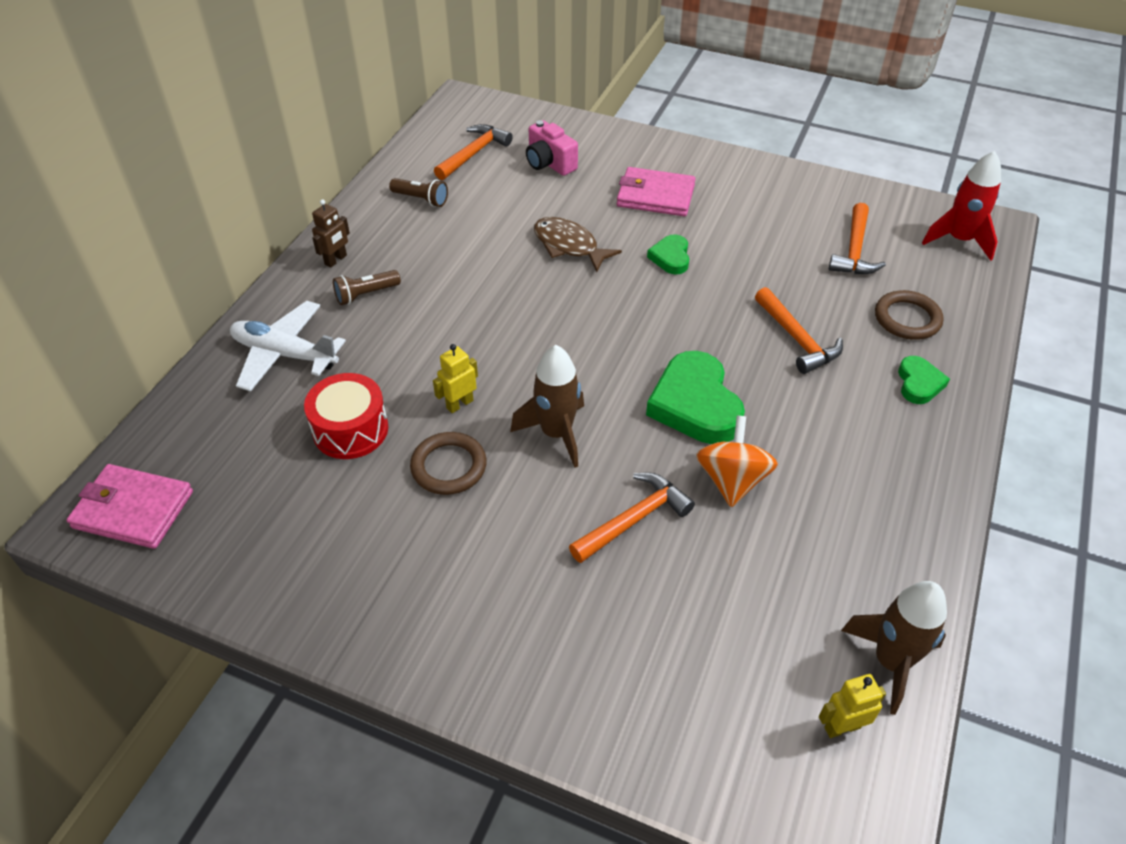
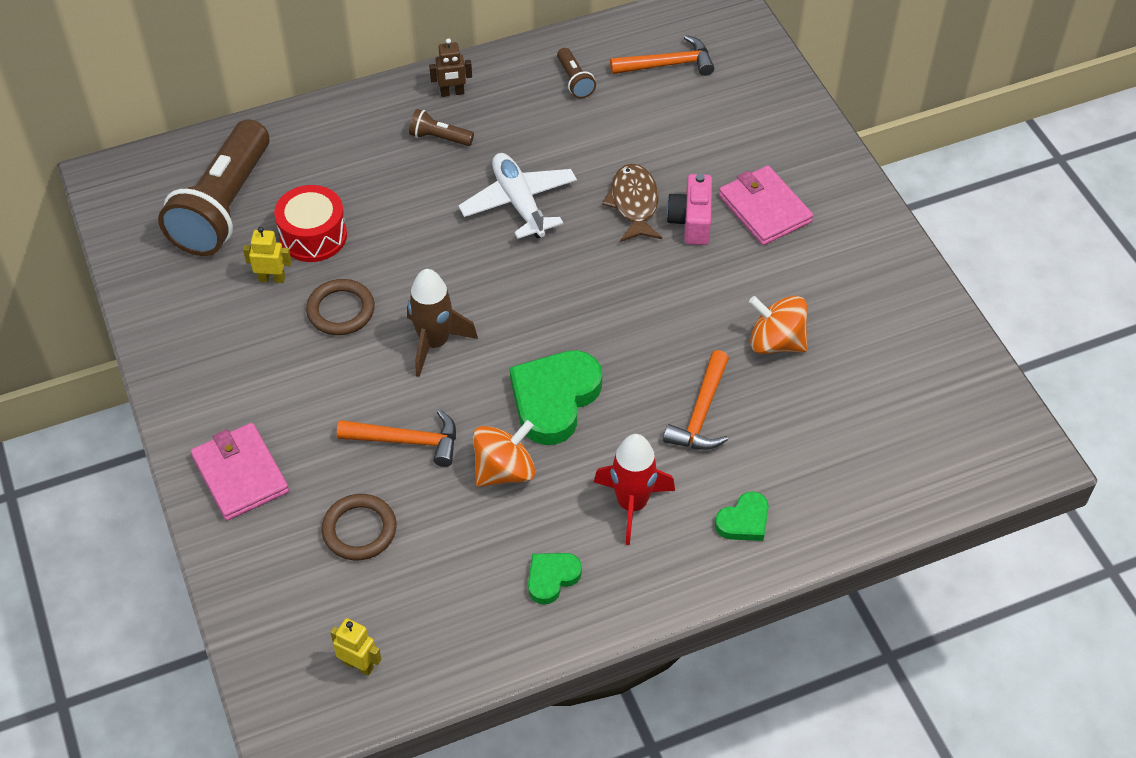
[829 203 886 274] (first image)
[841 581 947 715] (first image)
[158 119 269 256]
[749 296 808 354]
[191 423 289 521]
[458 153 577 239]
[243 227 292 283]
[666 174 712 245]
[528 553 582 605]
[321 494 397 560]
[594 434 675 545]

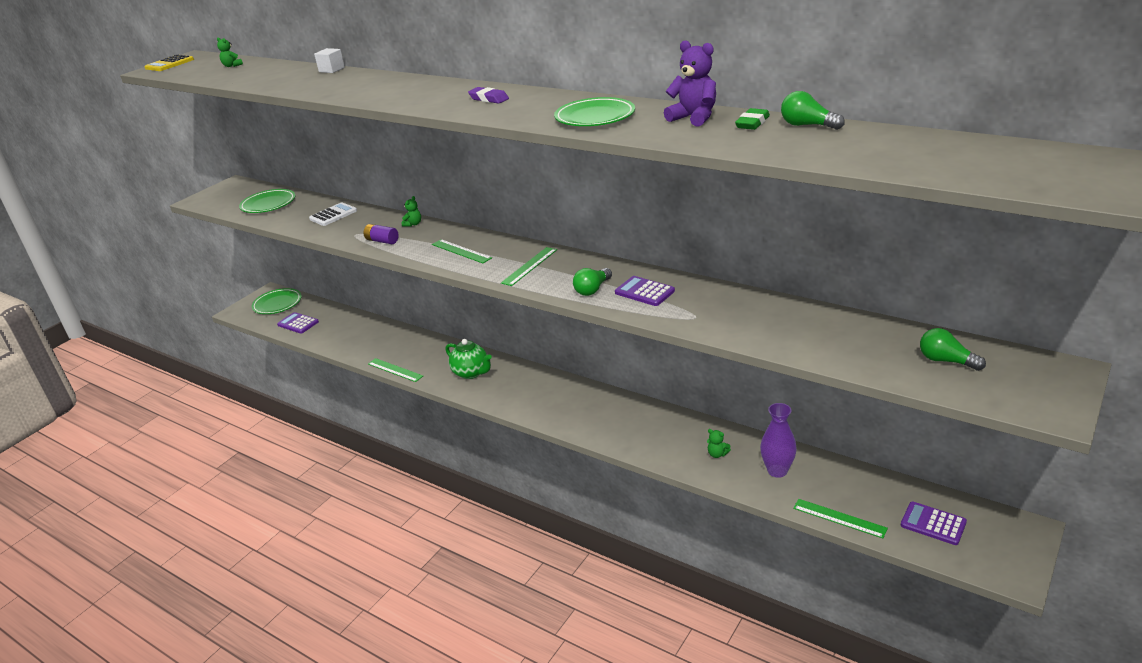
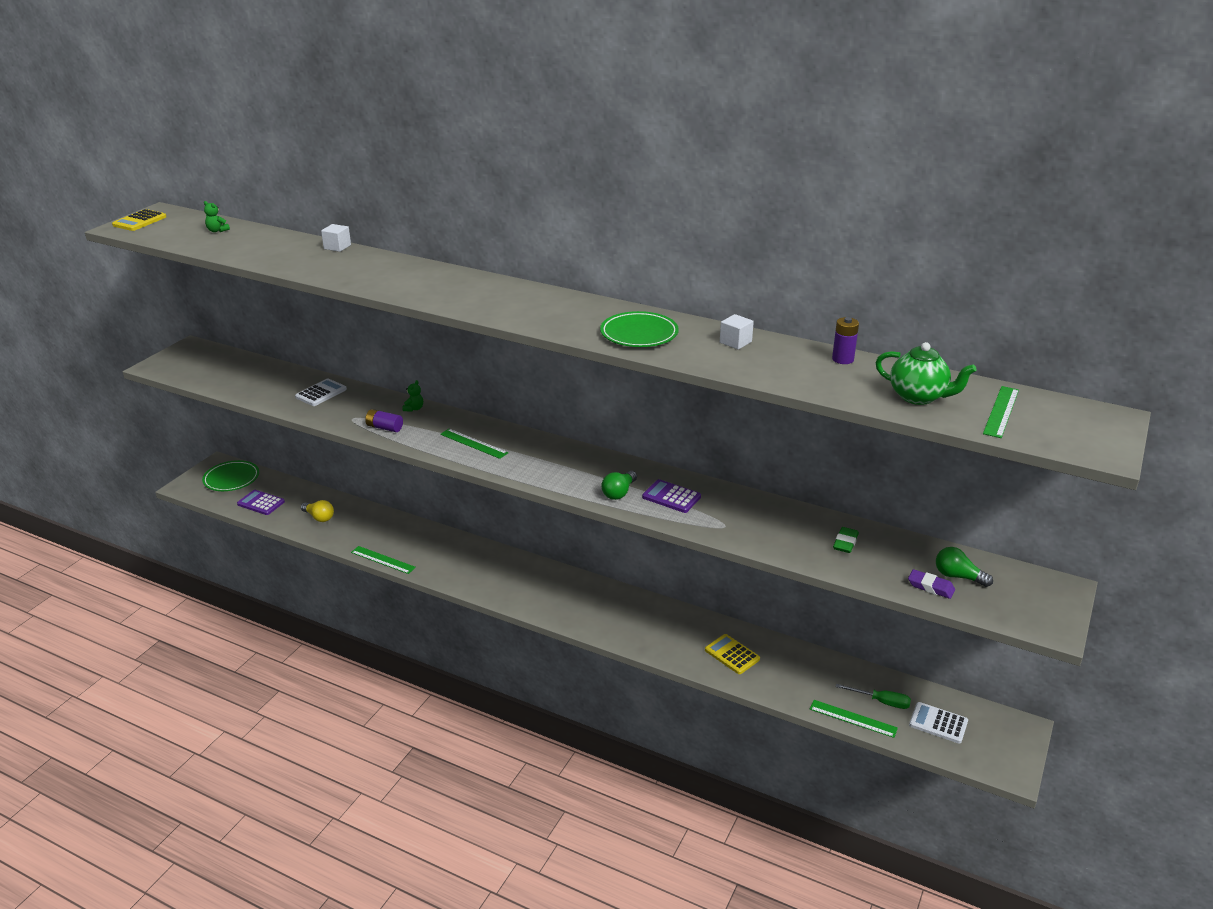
[239 189 295 213] (first image)
[760 403 797 478] (first image)
[301 500 334 522]
[835 684 911 709]
[875 342 977 405]
[908 569 955 599]
[983 386 1019 438]
[833 527 859 553]
[720 314 754 350]
[705 634 760 674]
[832 317 859 364]
[909 702 968 743]

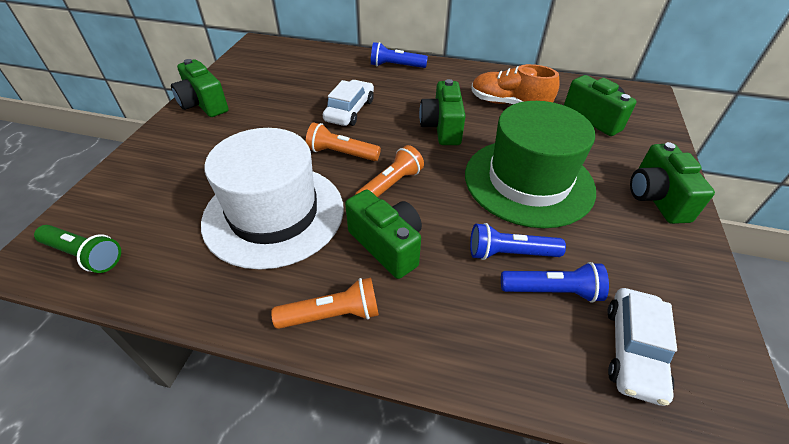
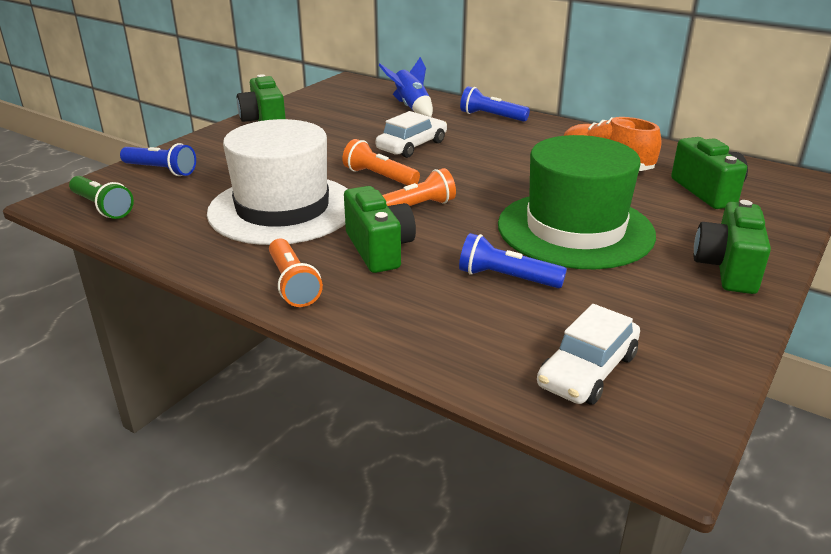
[419 79 466 145] (first image)
[379 57 433 117]
[120 143 196 176]
[269 238 323 307]

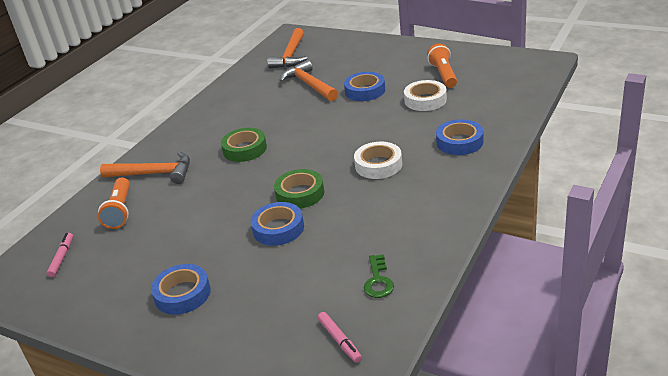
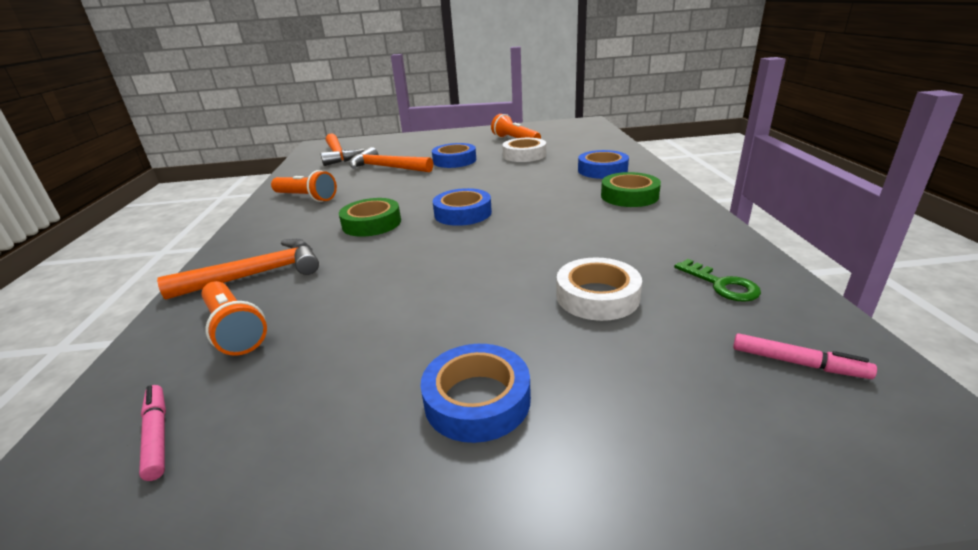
[271 170 337 202]
[433 188 492 226]
[601 172 661 207]
[556 257 642 321]

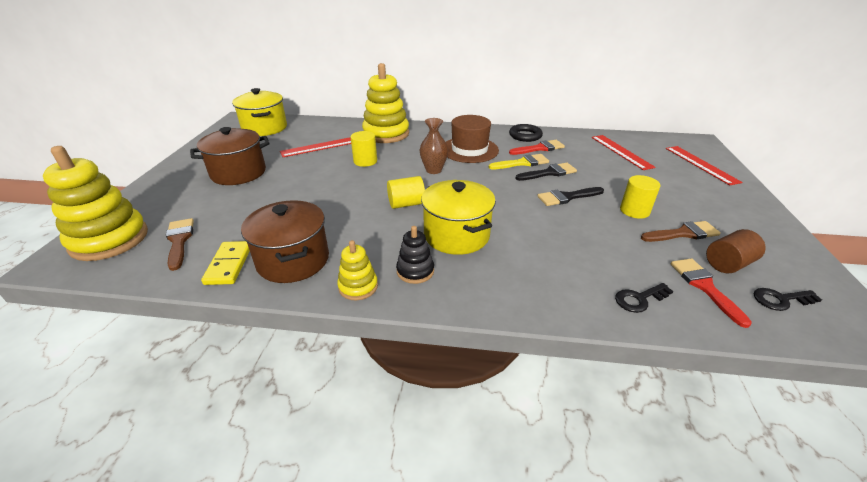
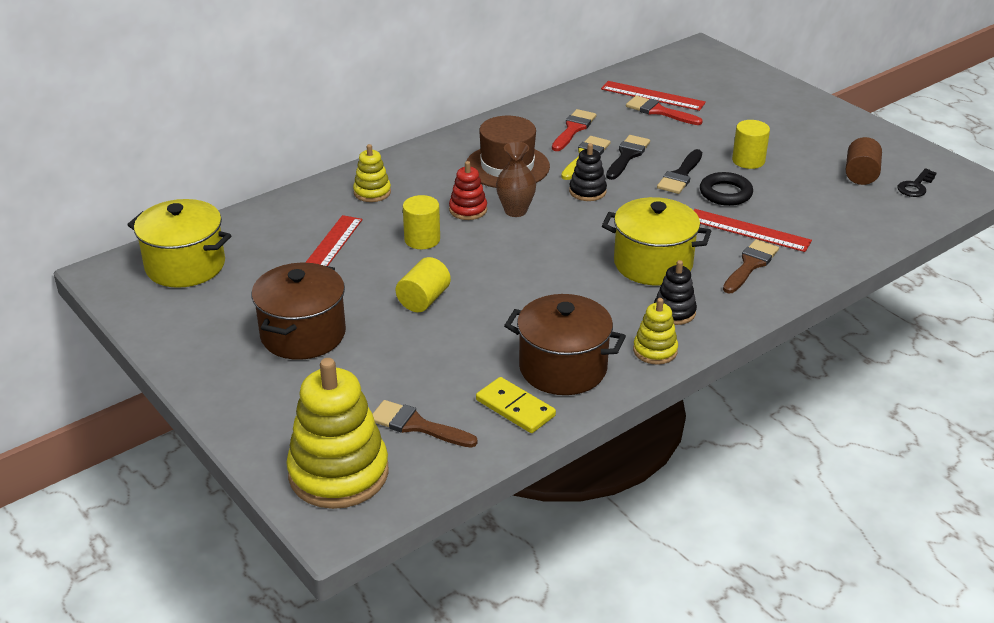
[615 283 674 313] (first image)
[449 161 487 220]
[569 143 607 201]
[395 257 451 312]
[700 172 753 206]
[723 239 779 293]
[694 209 812 252]
[626 96 703 125]
[353 144 391 202]

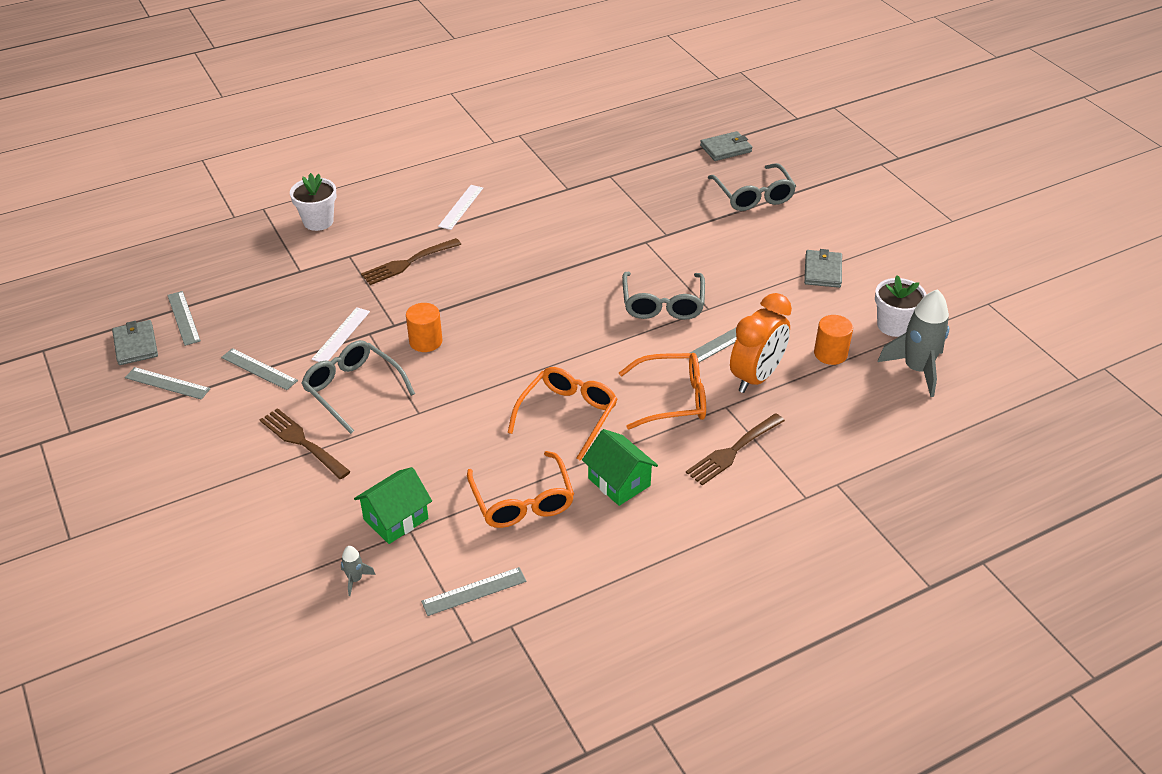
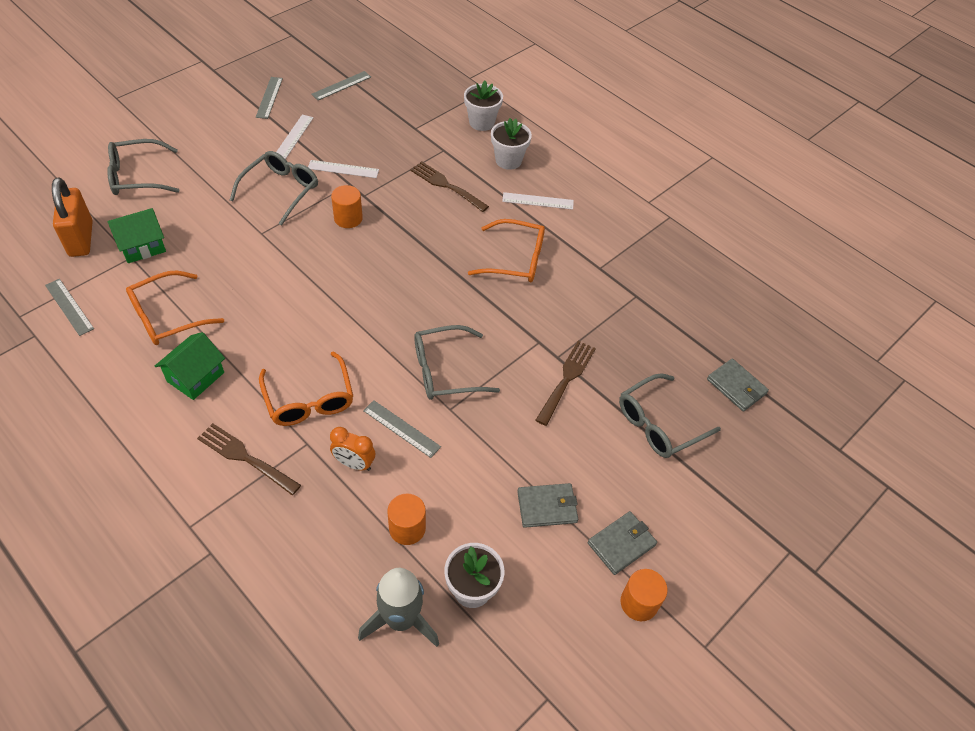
[107 139 179 195]
[491 118 532 170]
[621 569 667 621]
[588 511 657 575]
[535 341 596 426]
[468 219 545 282]
[52 178 93 257]
[276 115 314 159]
[108 208 166 263]
[330 427 375 471]

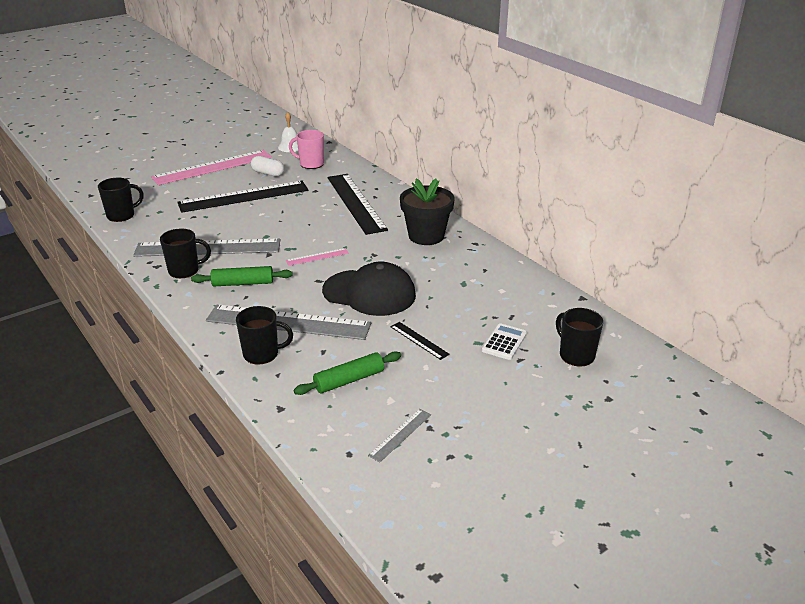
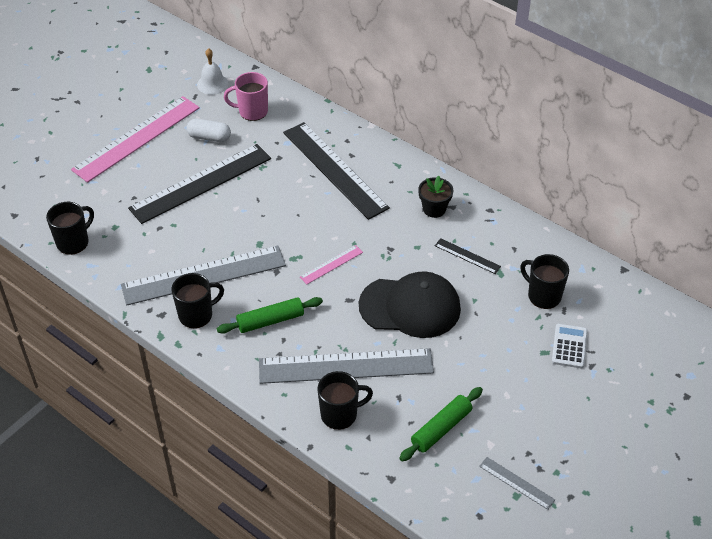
[435 238 501 274]
[520 254 569 309]
[479 457 555 510]
[418 176 453 218]

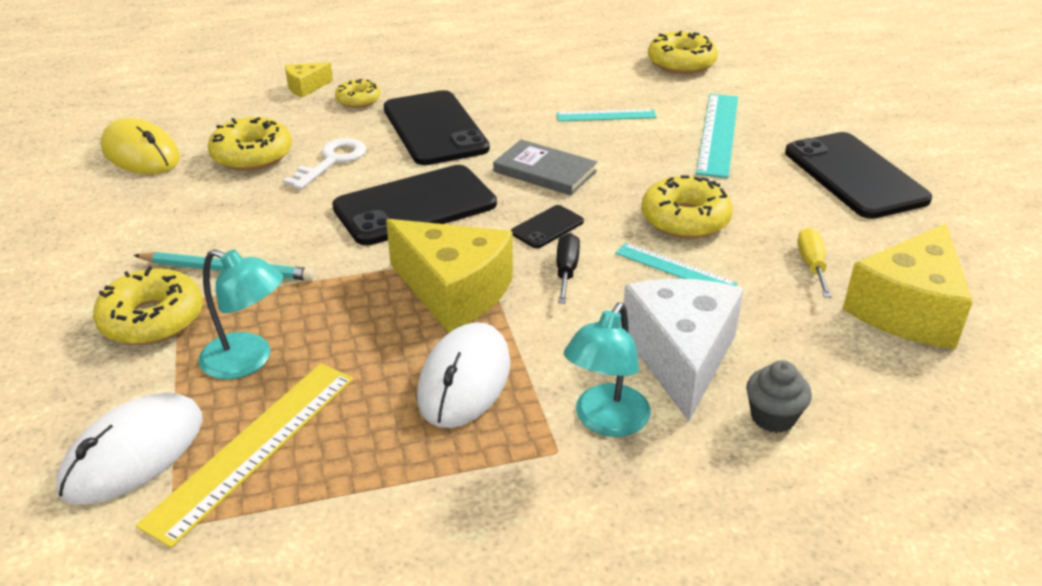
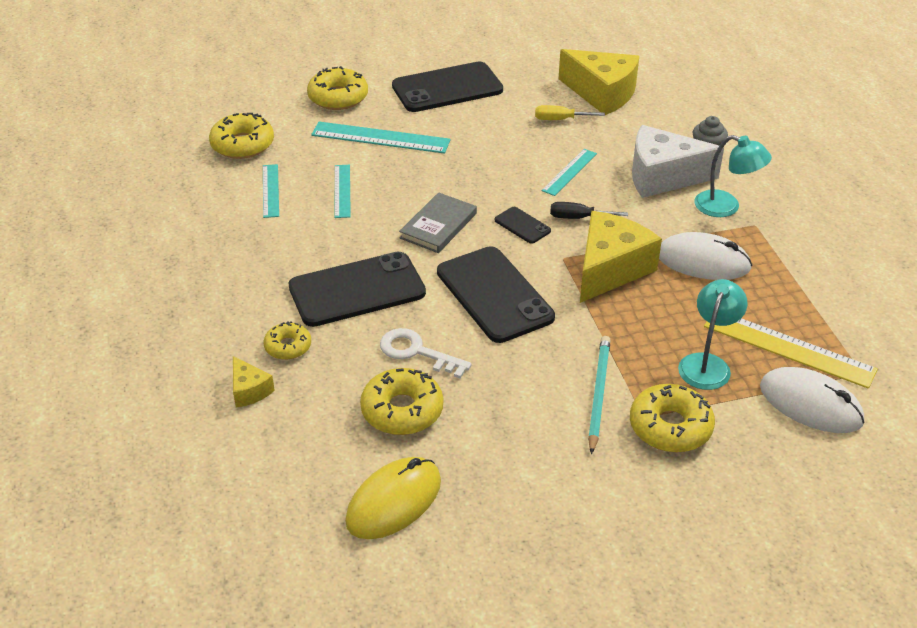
[263 164 279 218]
[307 66 368 110]

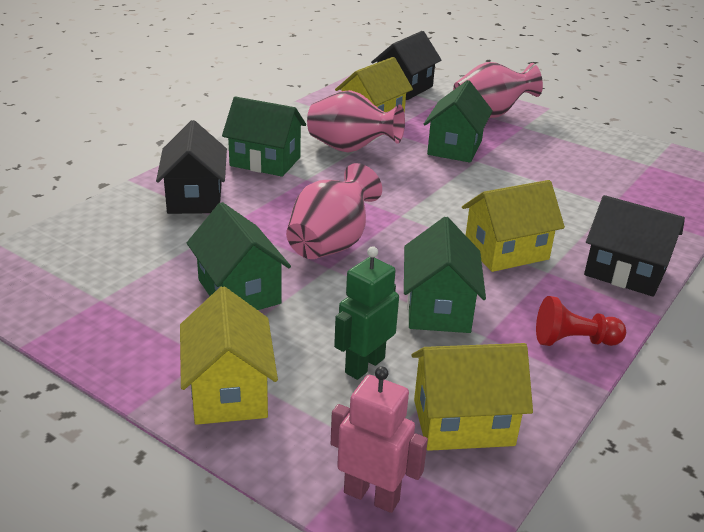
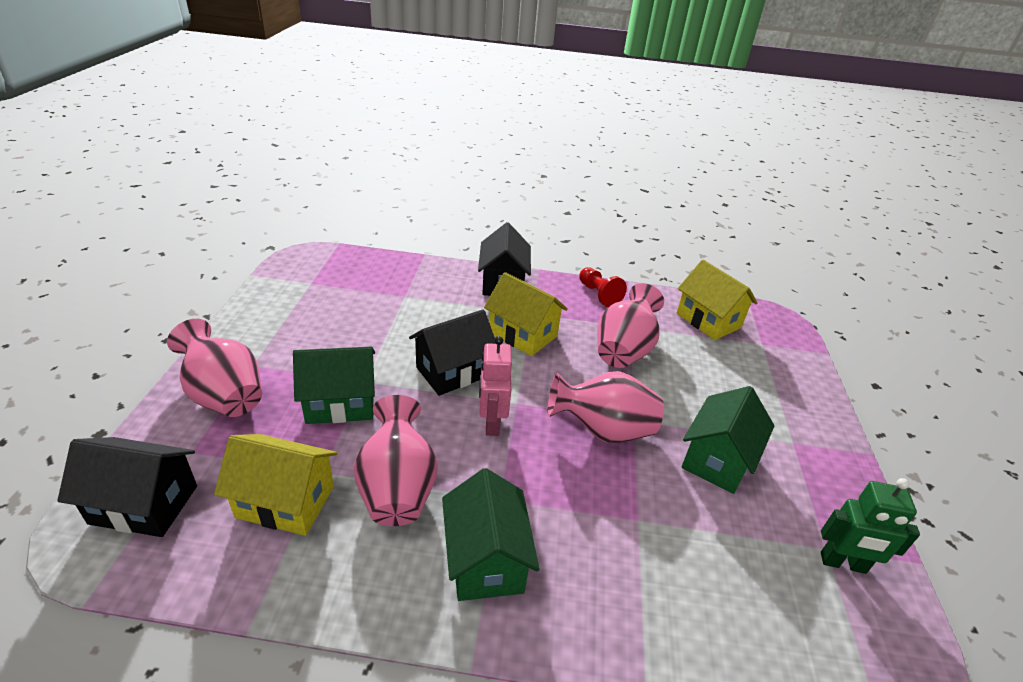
[180 286 278 425] (first image)
[409 309 496 396]
[479 336 512 436]
[821 478 920 574]
[597 283 664 368]

